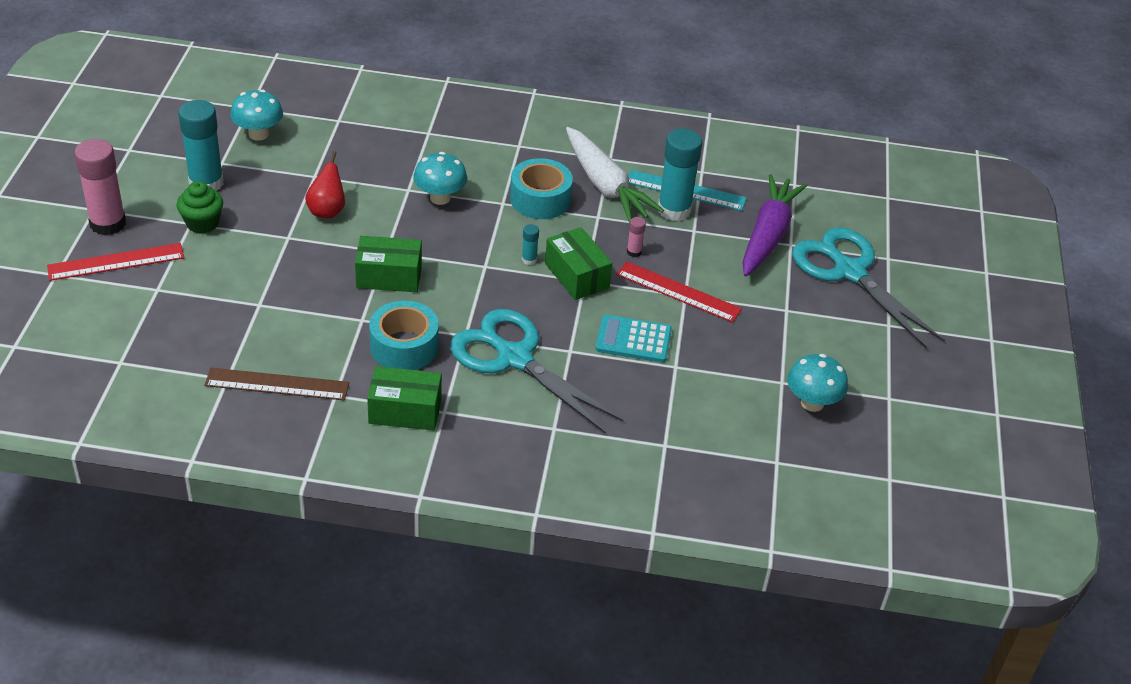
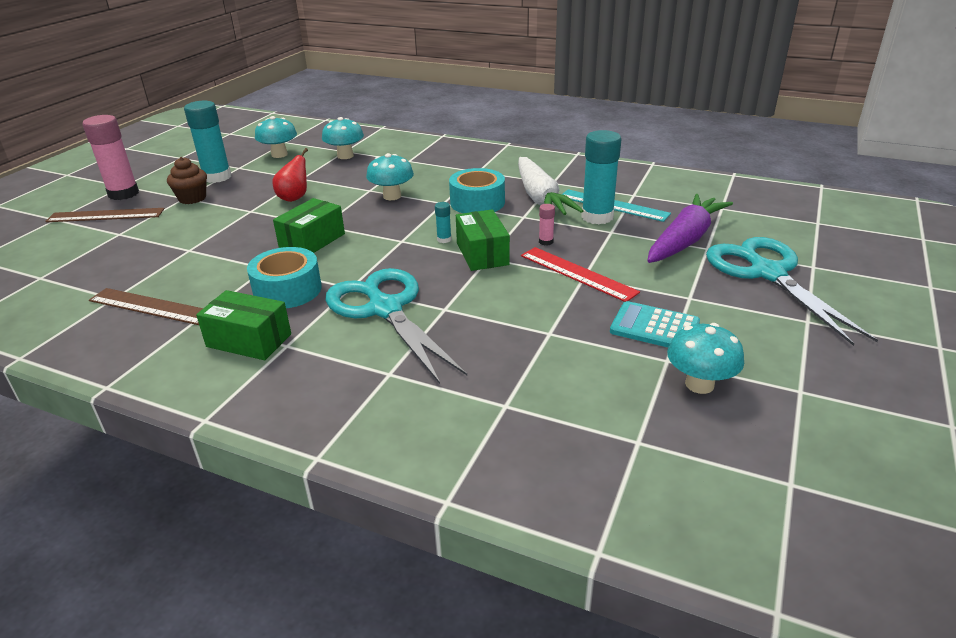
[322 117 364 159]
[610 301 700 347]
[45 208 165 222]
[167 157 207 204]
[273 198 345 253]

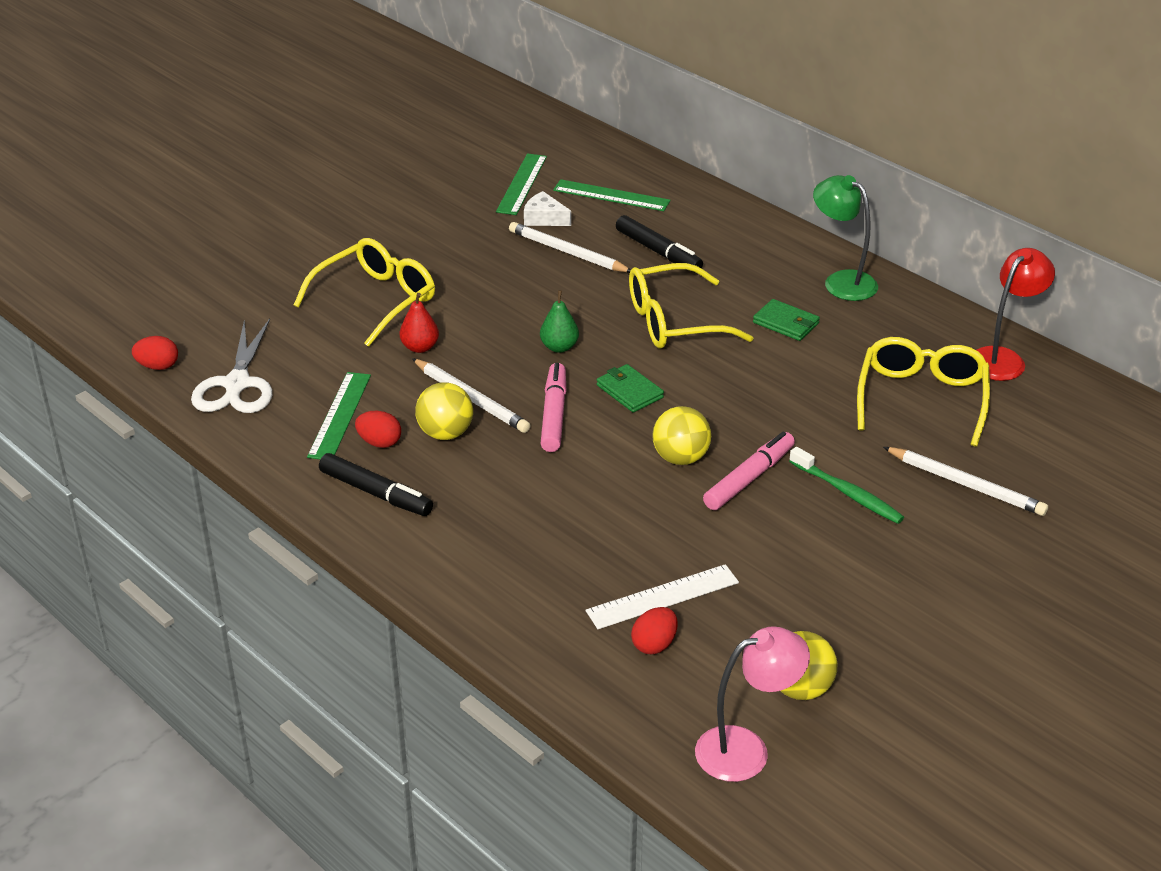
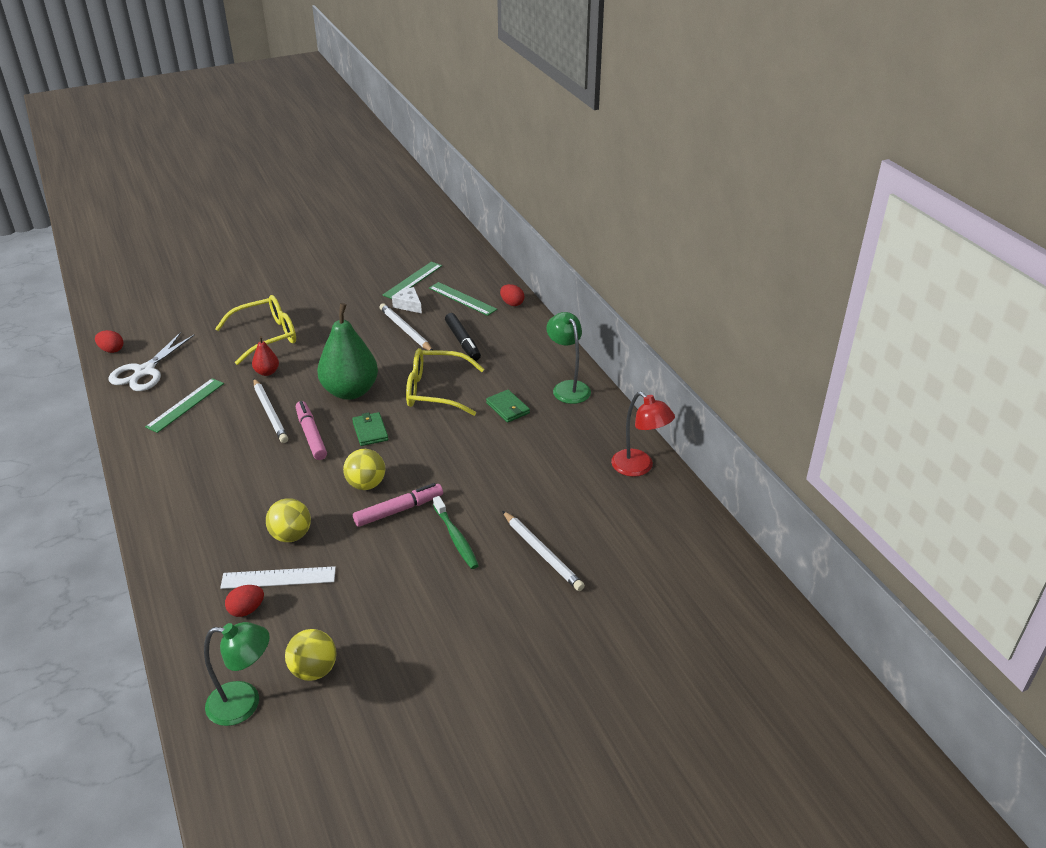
[319 453 433 516] (first image)
[857 337 990 447] (first image)
[500 284 524 306]
[266 498 311 542]
[204 622 270 726]
[296 401 327 460]
[611 392 675 477]
[317 303 378 400]

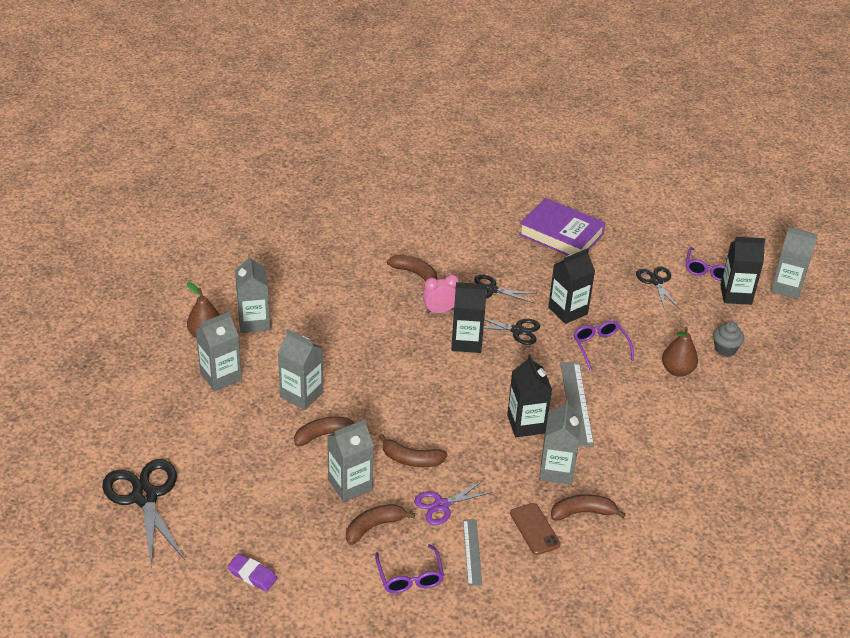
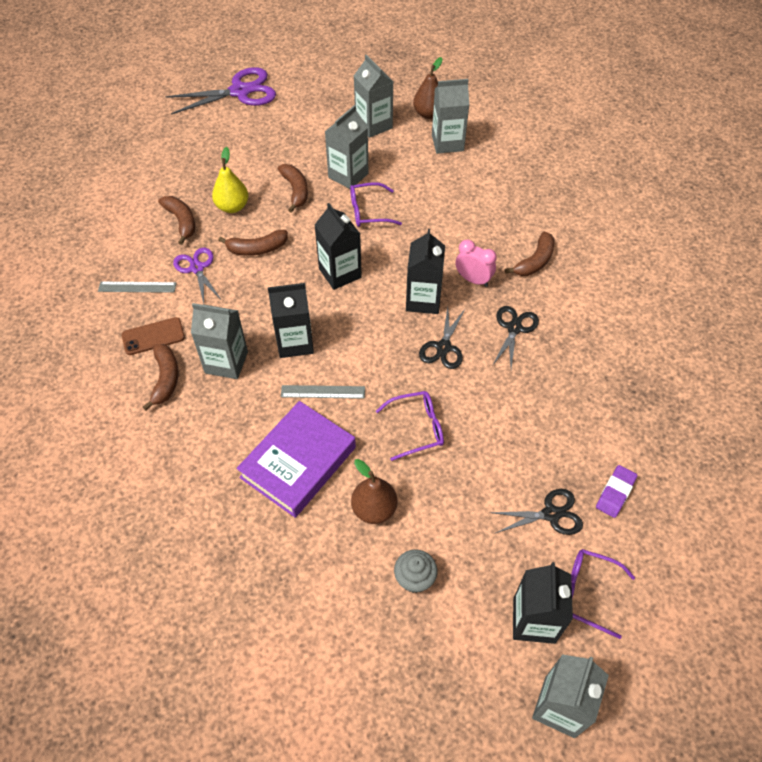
[596 465 637 518]
[350 182 402 227]
[236 401 356 518]
[315 203 362 290]
[212 147 248 213]
[165 67 276 114]
[218 230 288 256]
[455 240 496 287]
[281 385 365 399]

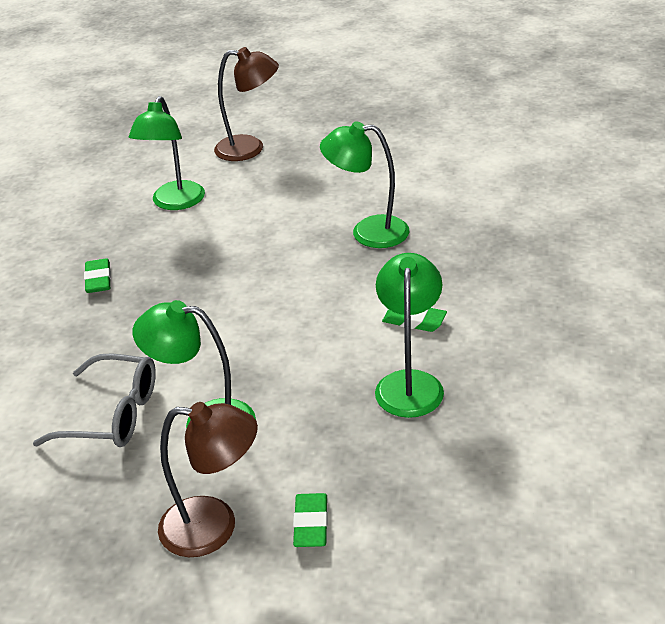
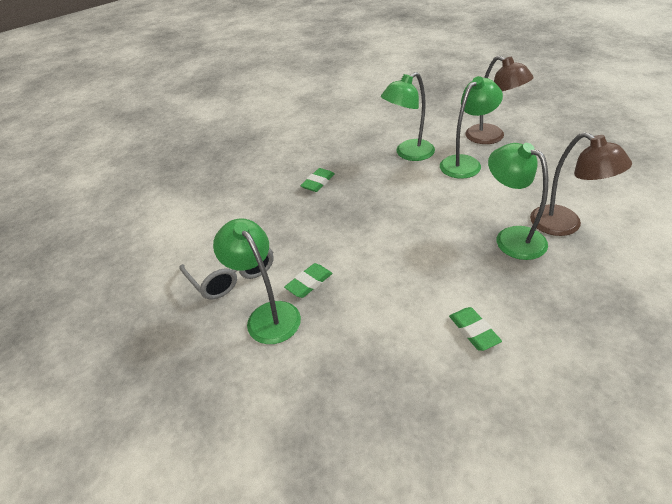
[530 132 632 236]
[284 263 332 298]
[440 76 503 179]

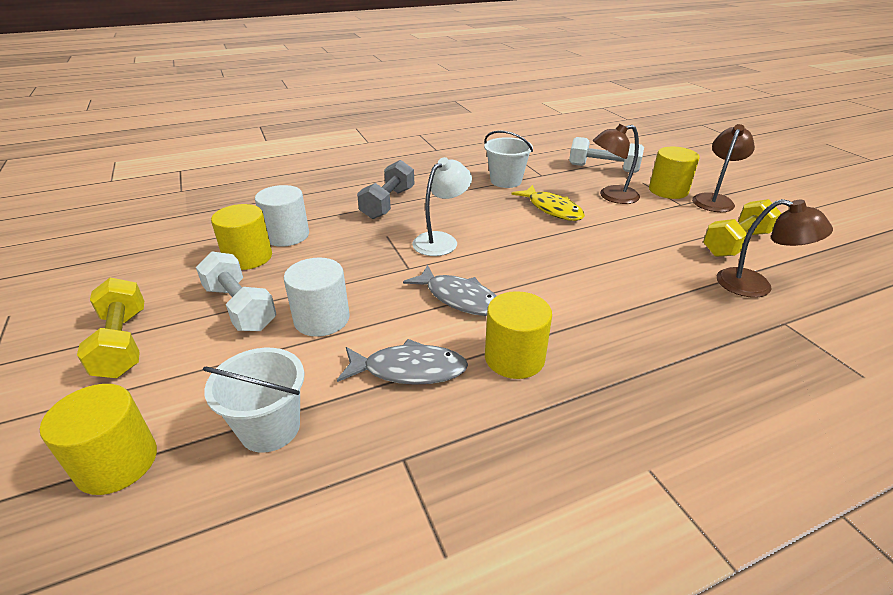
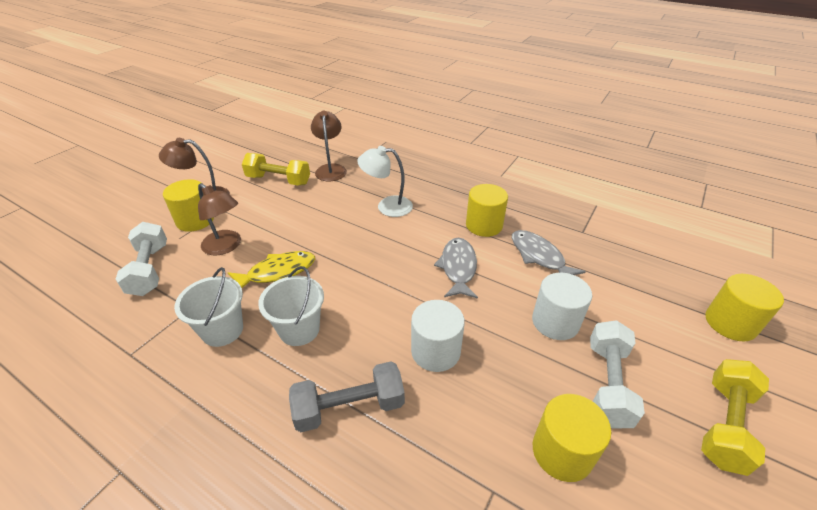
[258 266 324 346]
[411 300 465 372]
[357 146 413 217]
[228 251 315 288]

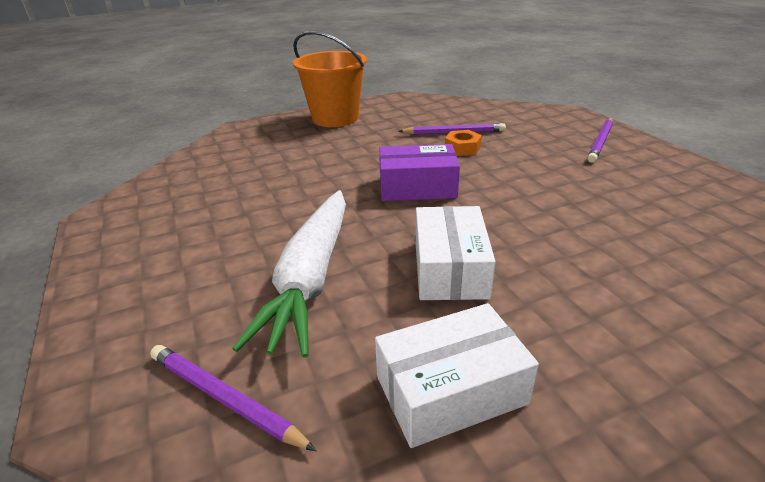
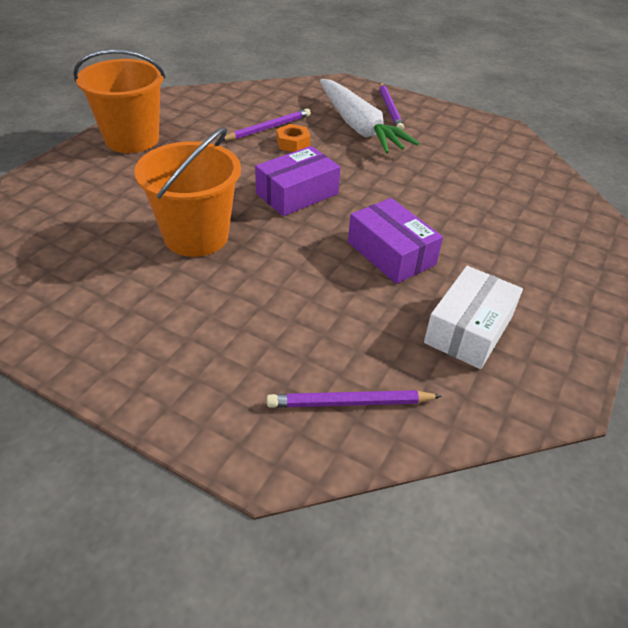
[134 127 241 257]
[320 79 419 154]
[348 198 443 284]

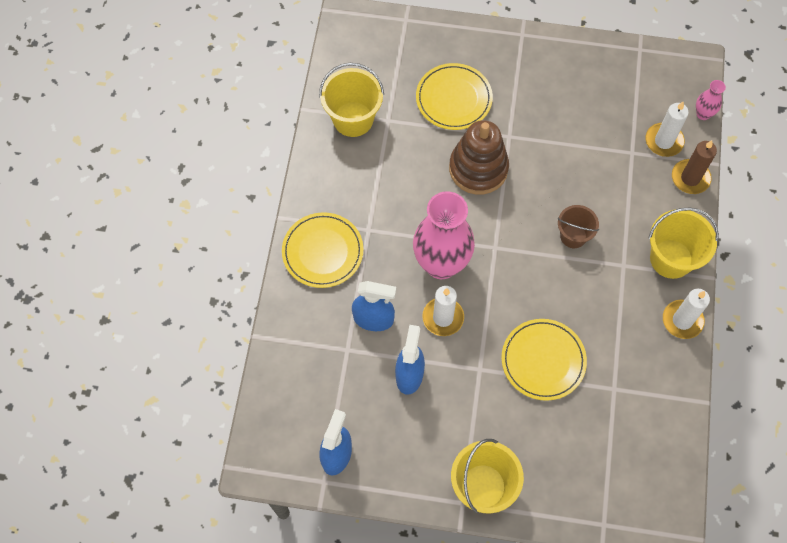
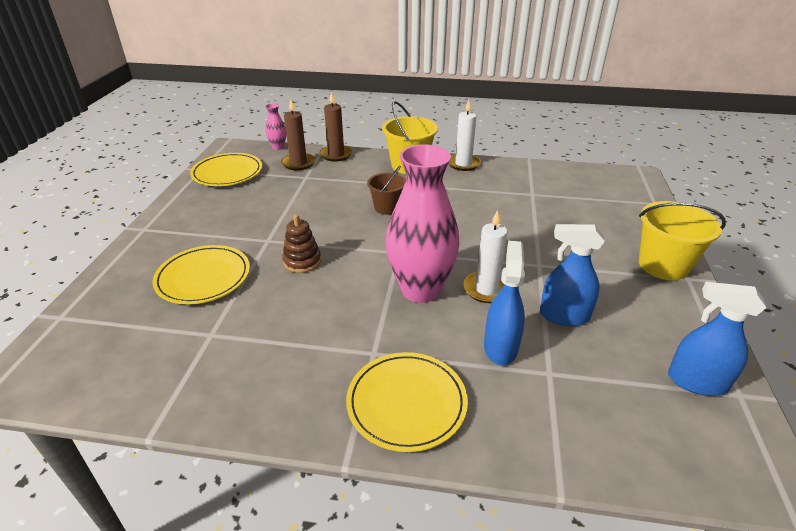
[319 63 384 137] (first image)
[190 153 262 186]
[281 99 315 170]
[282 214 321 273]

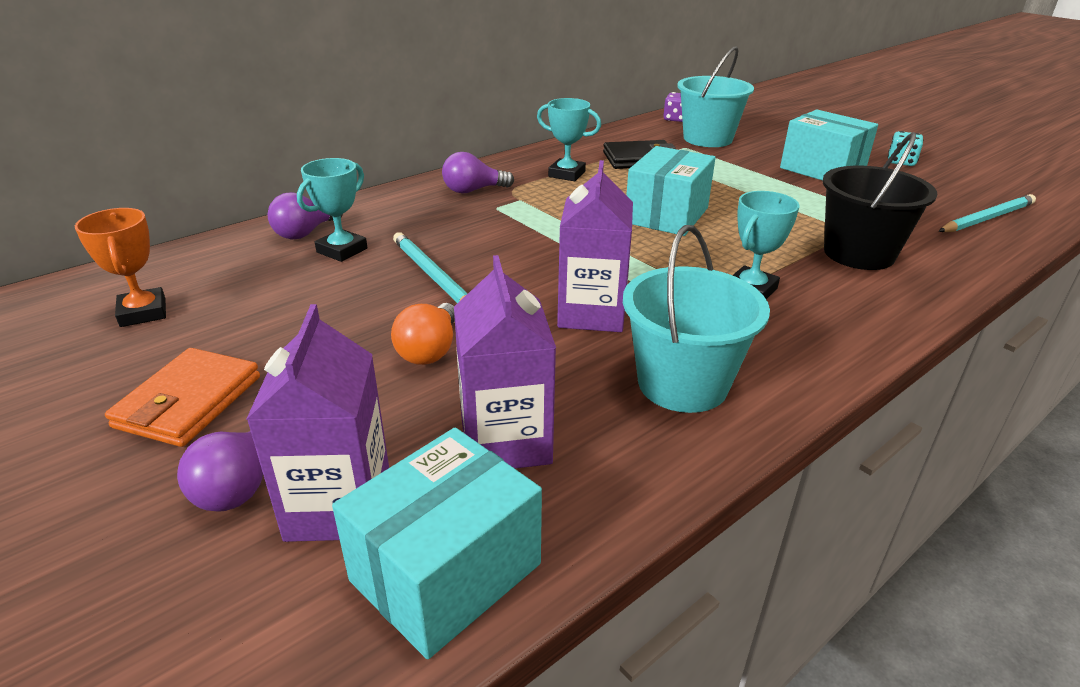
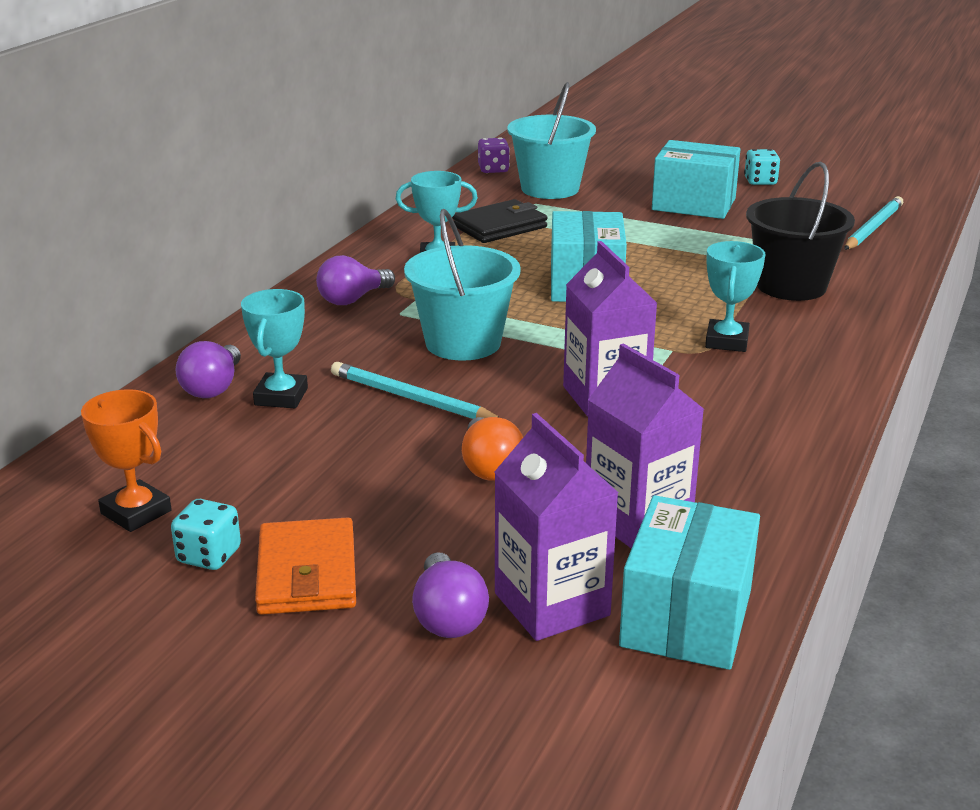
[171 499 241 570]
[404 209 521 361]

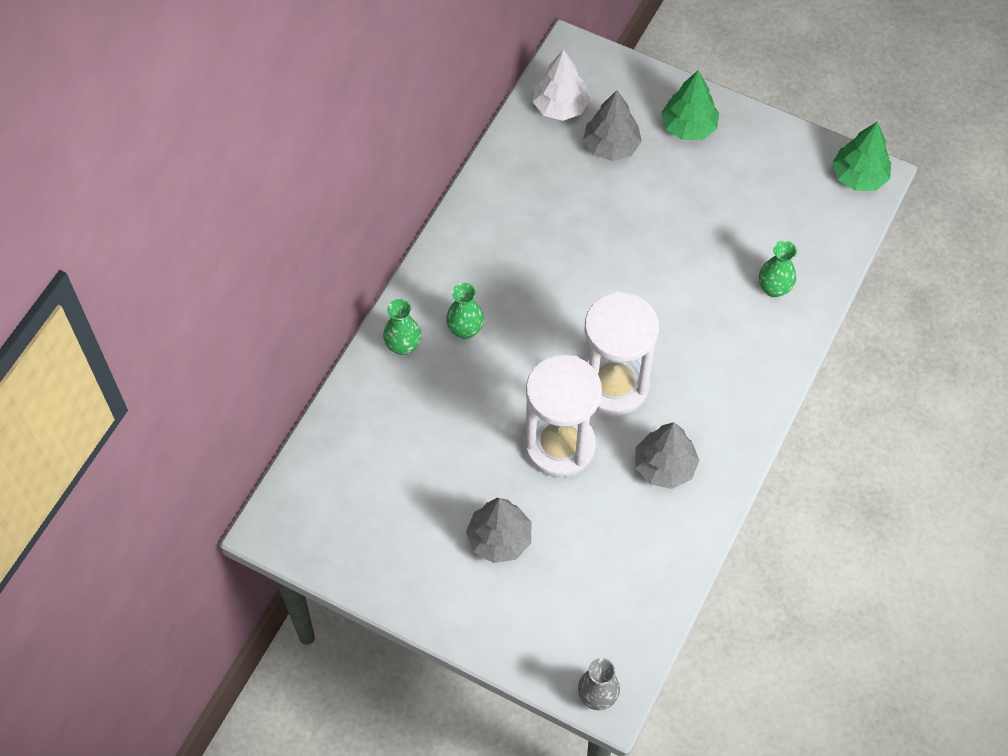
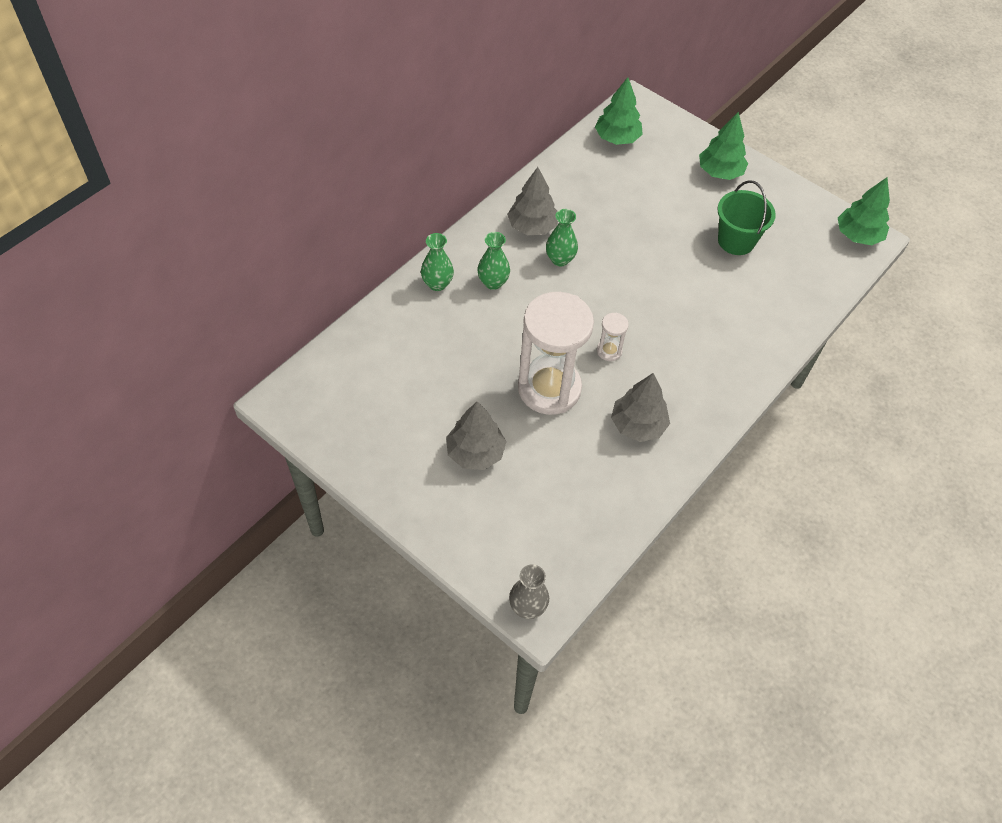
[717 180 776 255]
[507 167 558 235]
[546 209 578 267]
[595 77 643 145]
[597 312 629 361]

